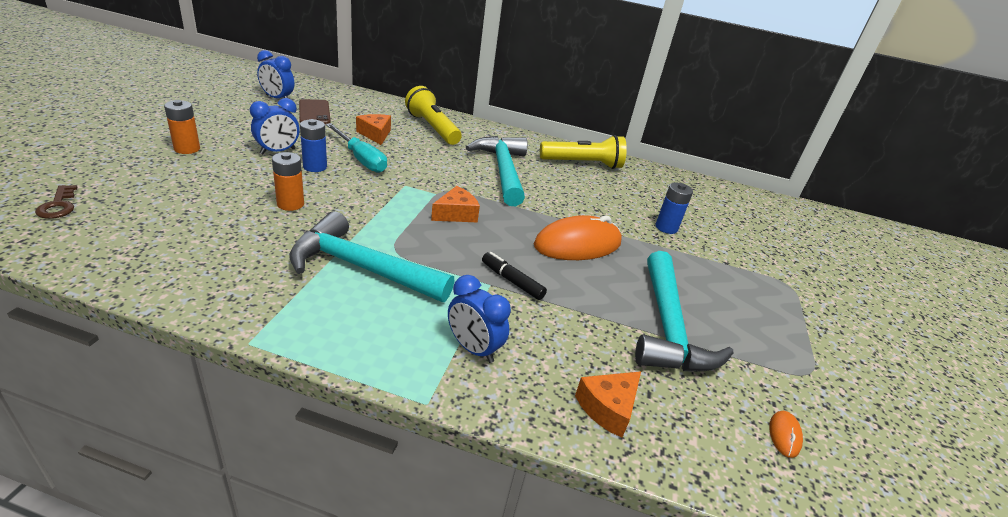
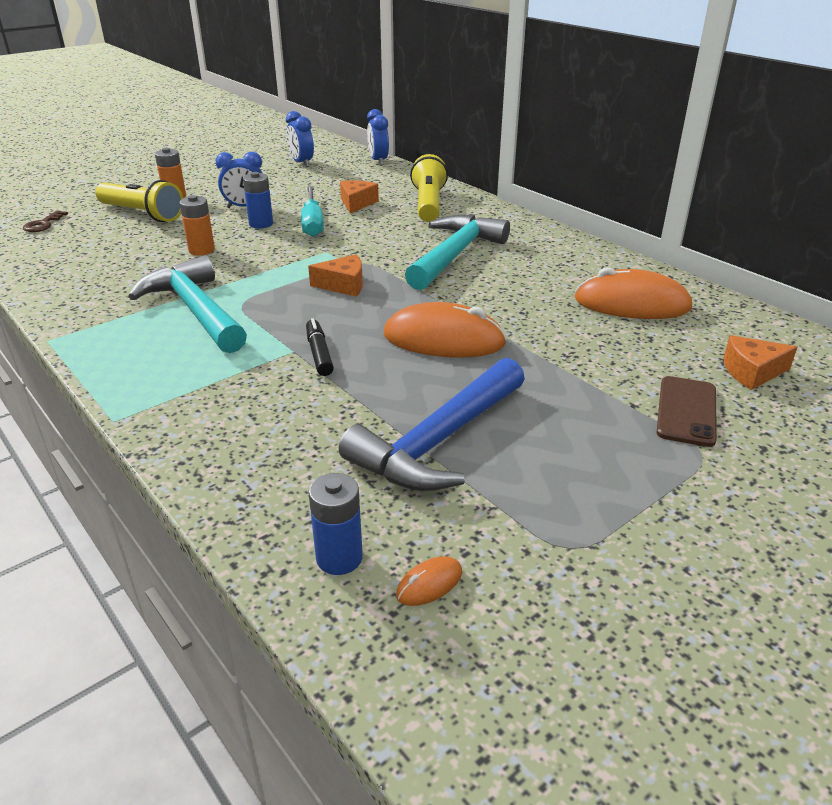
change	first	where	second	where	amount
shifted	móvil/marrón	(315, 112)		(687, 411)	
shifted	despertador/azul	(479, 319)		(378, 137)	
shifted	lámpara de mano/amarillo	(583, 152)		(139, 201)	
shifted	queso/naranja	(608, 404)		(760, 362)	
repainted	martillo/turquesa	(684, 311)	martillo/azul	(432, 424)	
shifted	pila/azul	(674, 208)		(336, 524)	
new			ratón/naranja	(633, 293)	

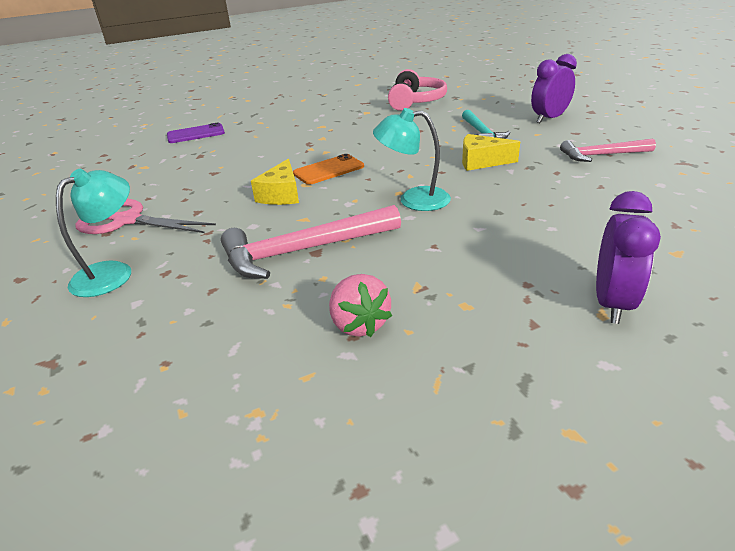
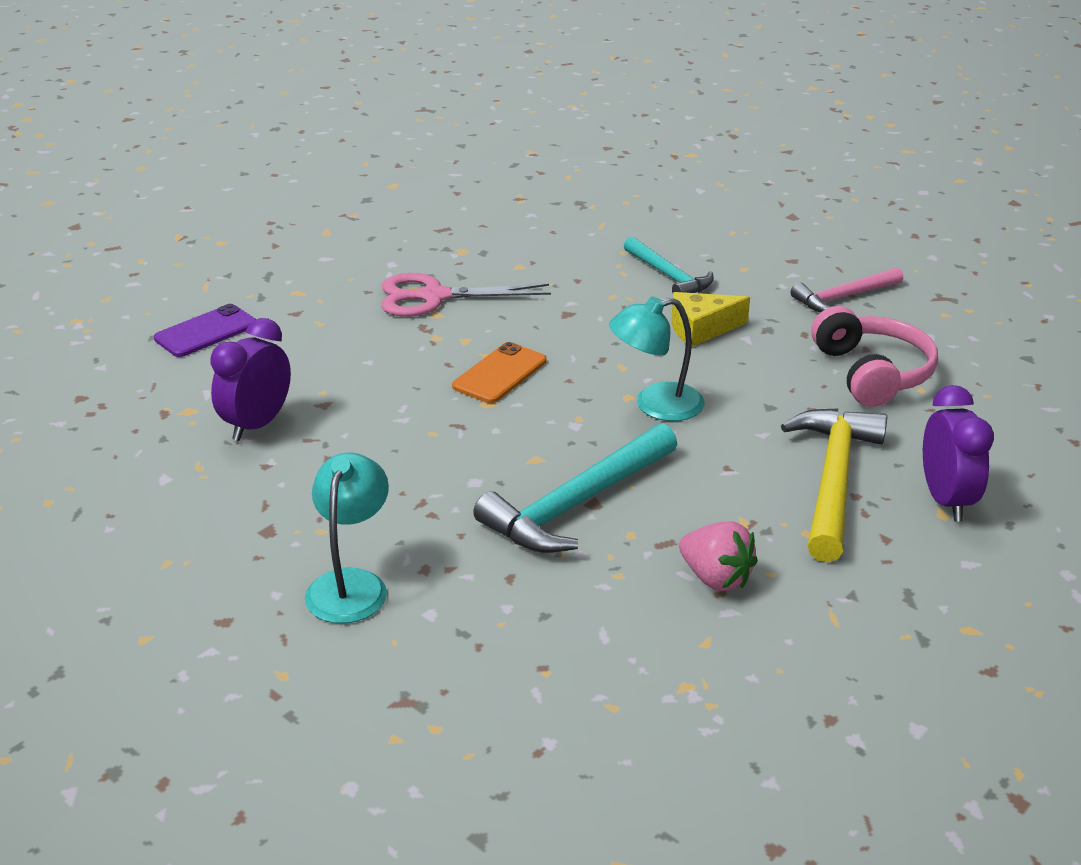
change	first	where	second	where	amount
shifted	tijeras/rosa	(145, 216)		(466, 295)	
repainted	martillo/rosa	(311, 242)	martillo/turquesa	(575, 488)	
gone	queso/amarillo	(275, 182)			
shifted	auriculares/rosa	(417, 90)		(874, 356)	
shifted	despertador/morado	(554, 88)		(250, 379)	
new			martillo/amarillo	(834, 485)	

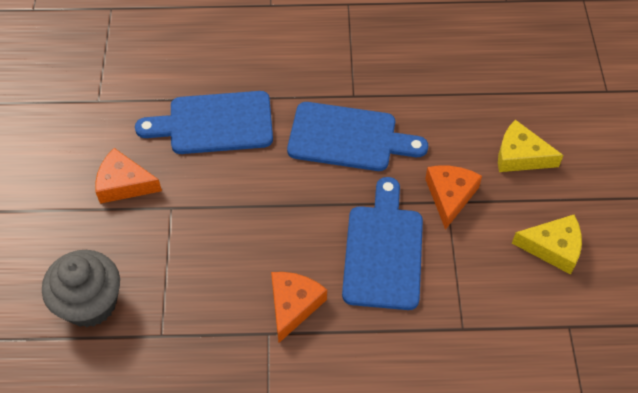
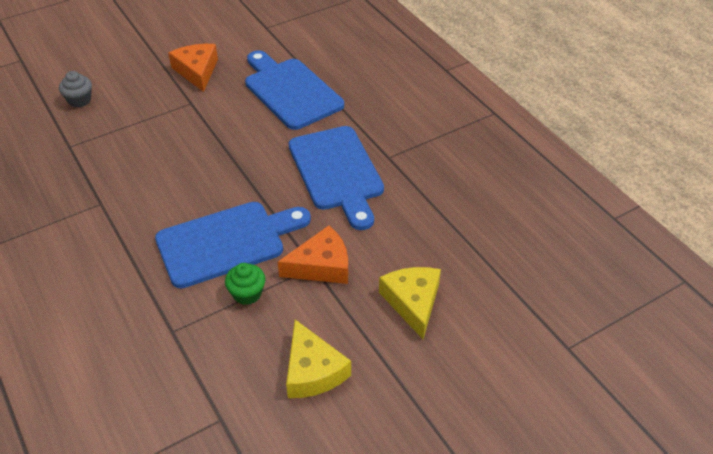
change	first	where	second	where	amount
scaled	magdalena/gris	(81, 288)		(75, 89)	x0.50
gone	queso/naranja	(299, 307)			
new			magdalena/verde	(245, 284)	

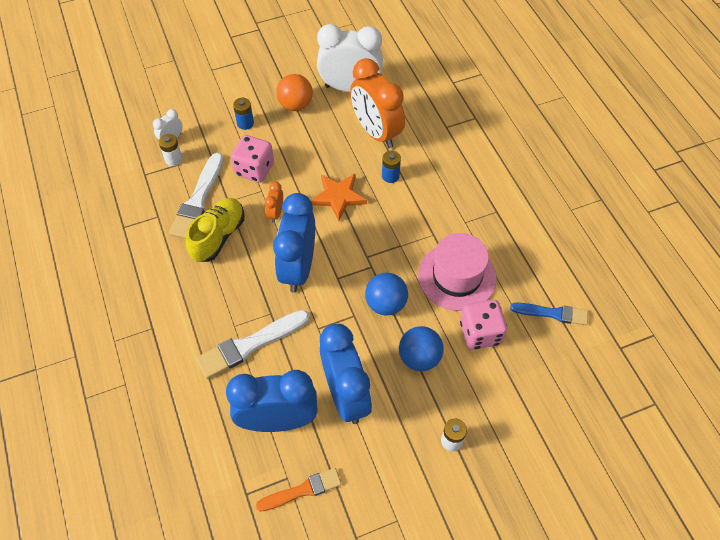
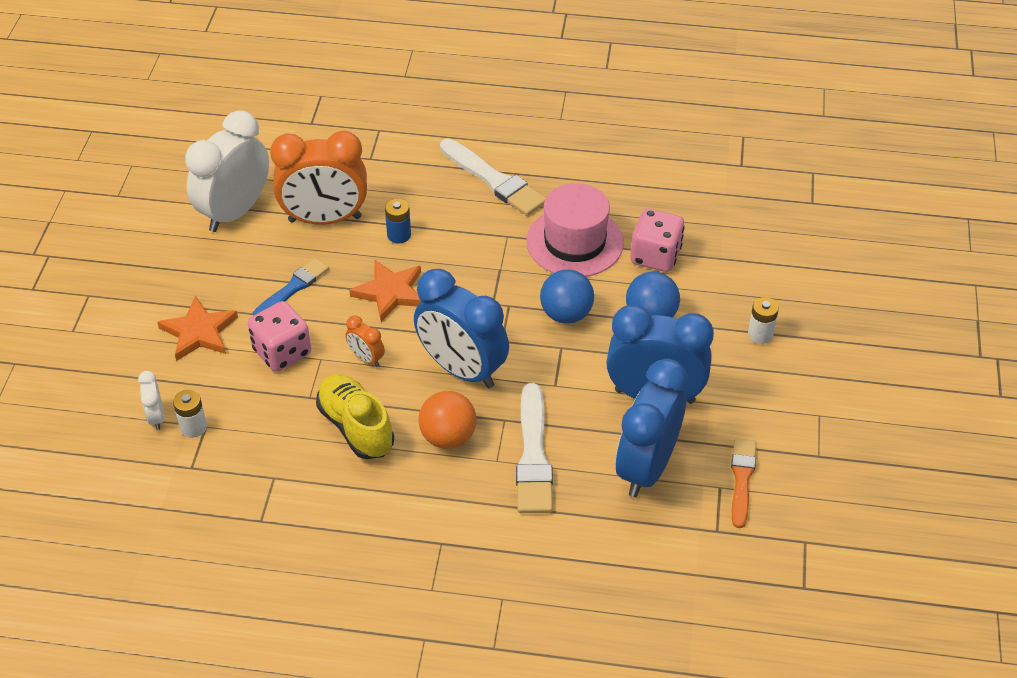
change	first	where	second	where	amount
shifted	pincel/blanco	(196, 196)		(493, 177)	
swapped	pila/azul	(243, 114)	estrella/naranja	(197, 328)	
shifted	pelota/naranja	(294, 92)		(447, 420)	
shifted	pincel/azul	(549, 314)		(291, 287)	

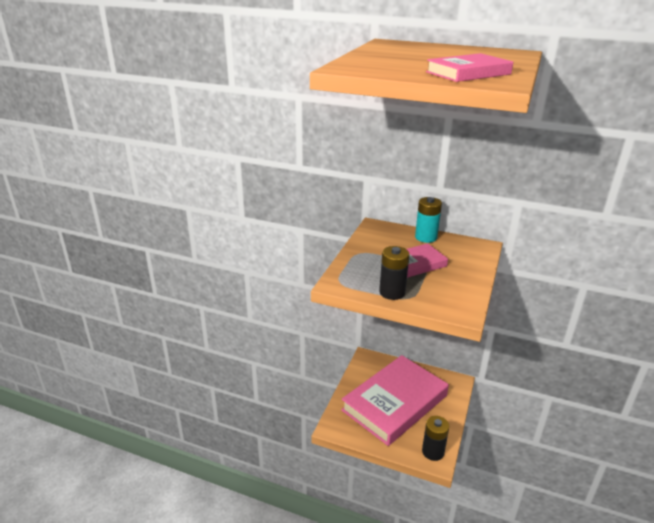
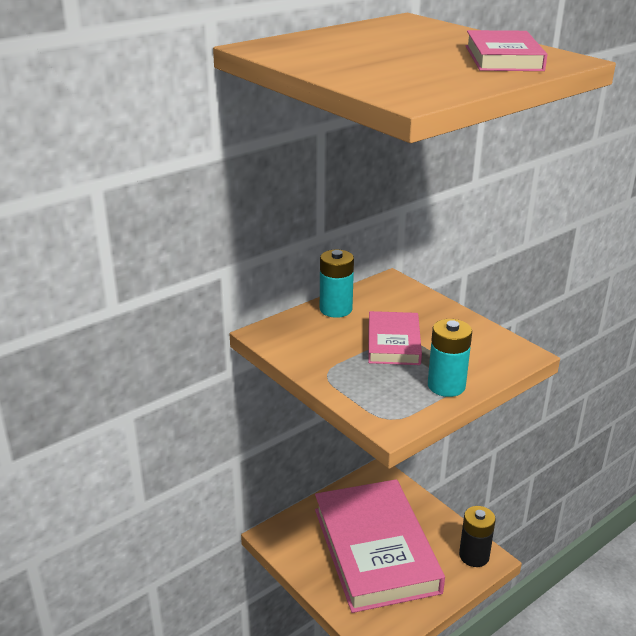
change	first	where	second	where	amount
repainted	pila/negro	(394, 273)	pila/turquesa	(450, 358)	

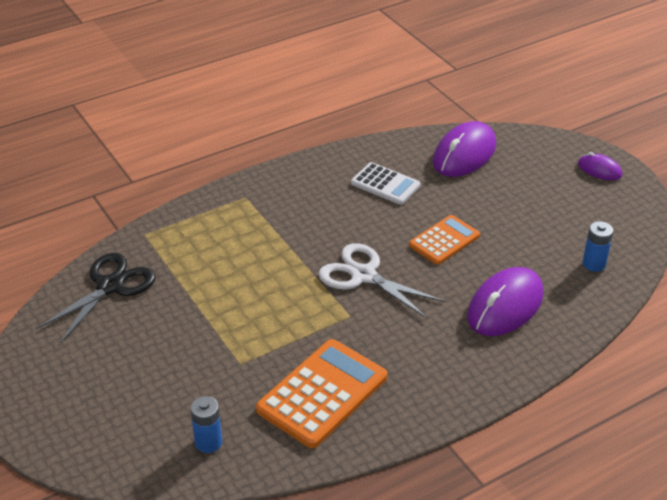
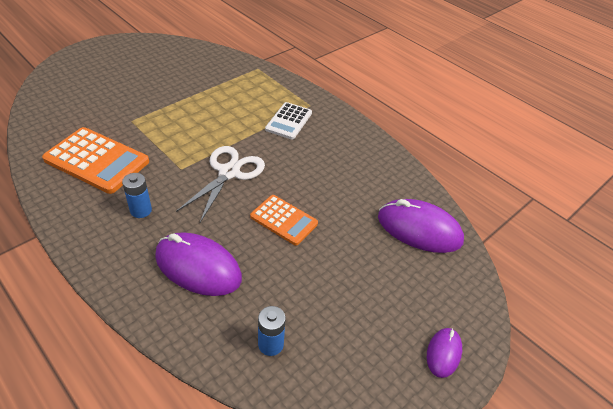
change	first	where	second	where	amount
gone	tijeras/negro	(96, 298)			
shifted	pila/azul	(206, 424)		(137, 195)	
shifted	calculadora/blanco	(386, 183)		(288, 120)	

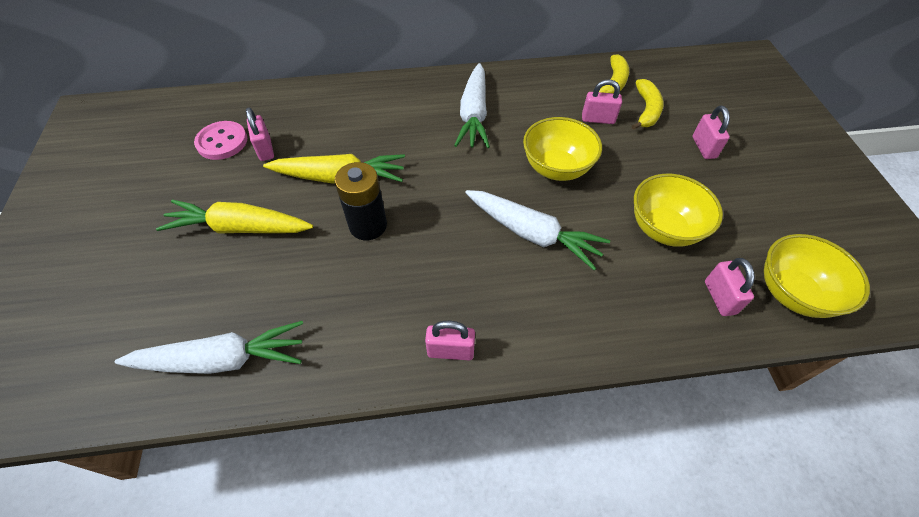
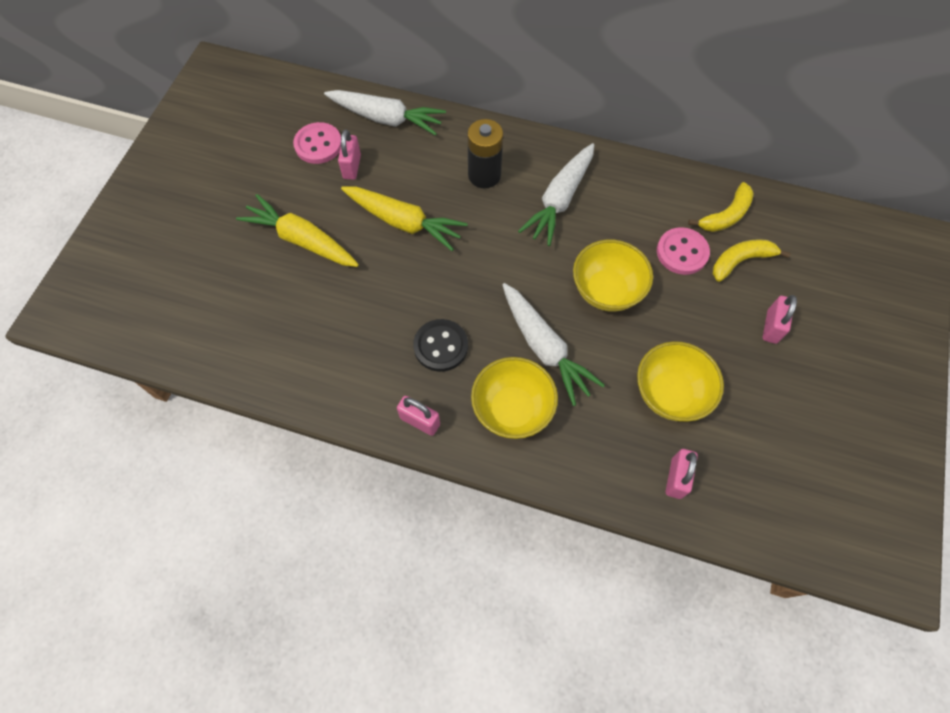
change	first	where	second	where	amount
shifted	zanahoria/blanco	(209, 347)		(385, 113)	
shifted	pila/negro	(360, 201)		(485, 153)	
swapped	candado/rosa	(602, 101)	botón/rosa	(683, 251)	
rotated	plátano/amarillo	(647, 104)		(752, 260)	150 degrees counterclockwise
shifted	cuenco/amarillo	(817, 276)		(514, 398)	
new			botón/negro	(440, 345)	

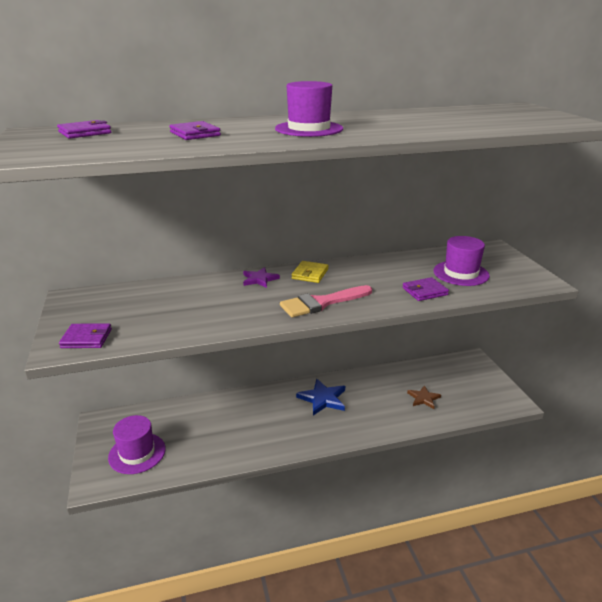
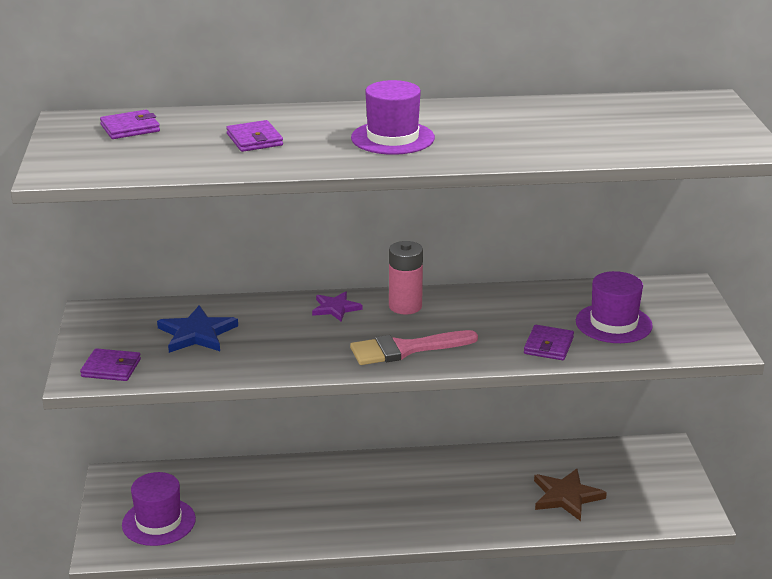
change	first	where	second	where	amount
swapped	cartera/amarillo	(309, 272)	pila/rosa	(406, 278)	
shifted	estrella/azul	(320, 397)		(197, 329)	
rotated	cartera/morado	(426, 289)		(549, 342)	60 degrees counterclockwise
scaled	estrella/marrón	(424, 397)		(570, 495)	x1.54

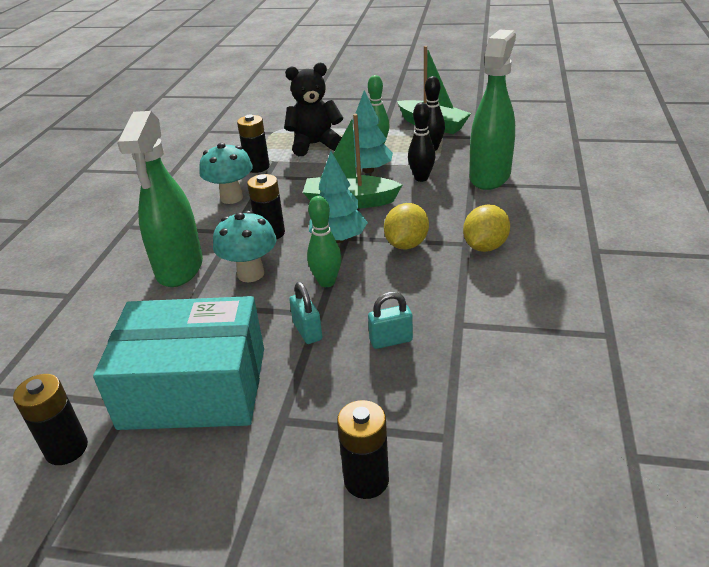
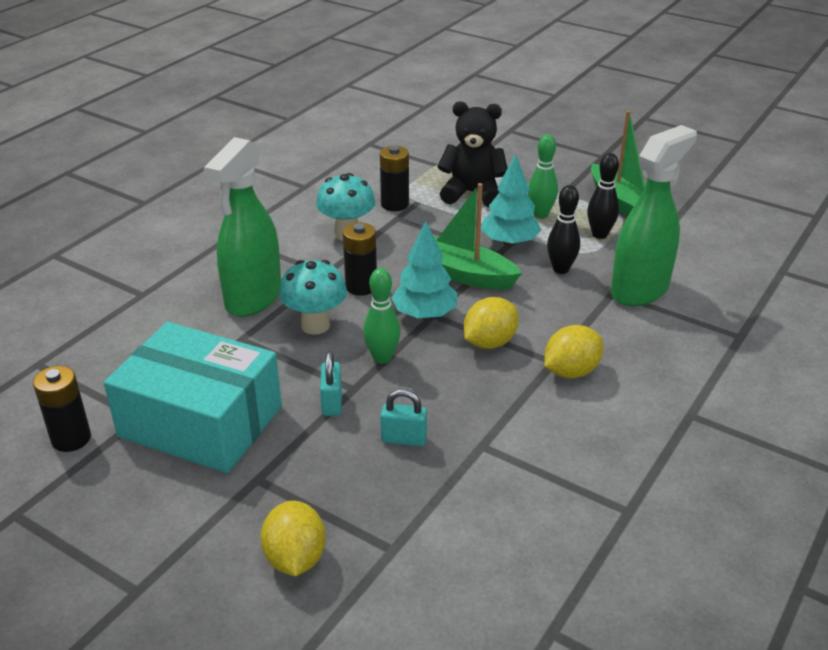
change	first	where	second	where	amount
swapped	pila/negro	(363, 449)	limón/amarillo	(293, 538)	

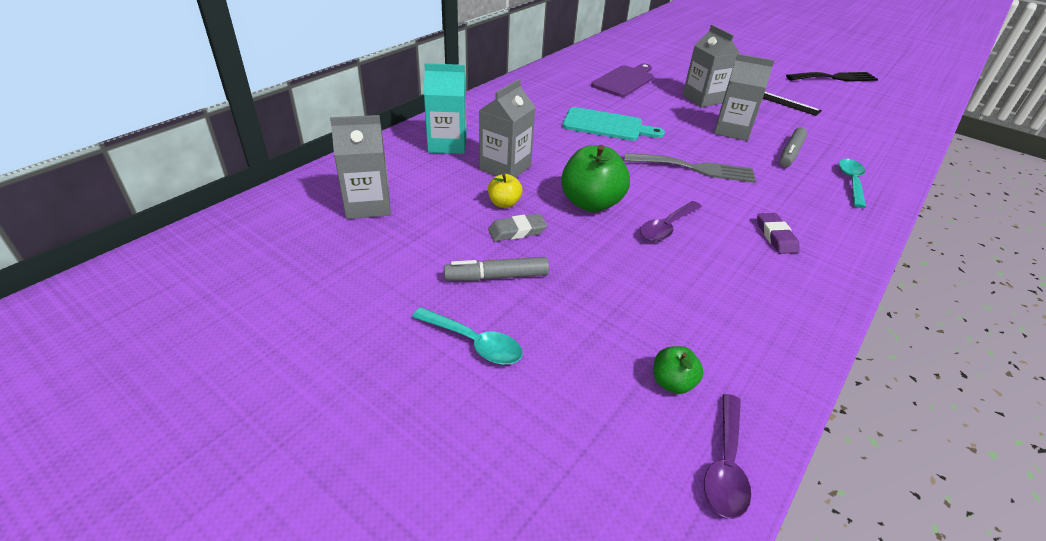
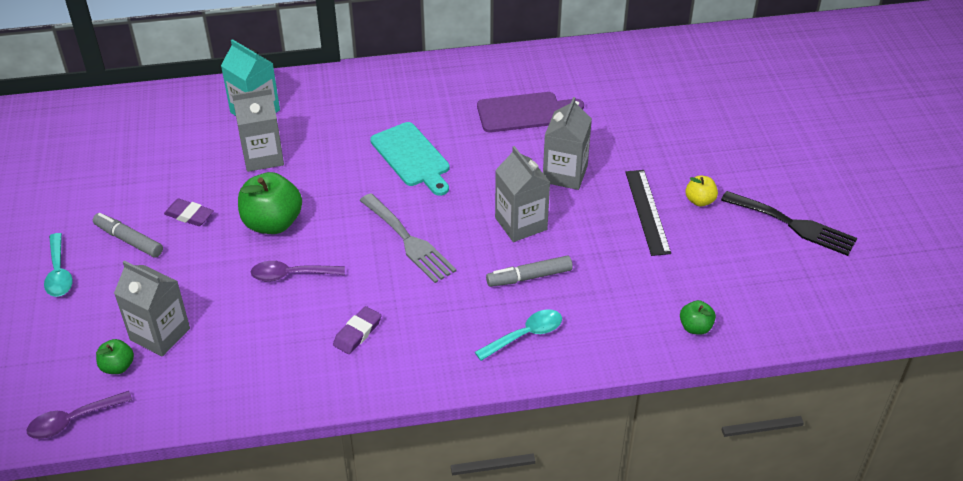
change	first	where	second	where	amount
shifted	cartón de leche/gris	(360, 167)		(152, 309)	
shifted	manzana/amarillo	(505, 191)		(701, 191)	
repainted	goma de borrar/gris	(517, 227)	goma de borrar/morado	(189, 212)	
new			manzana/verde	(698, 317)	

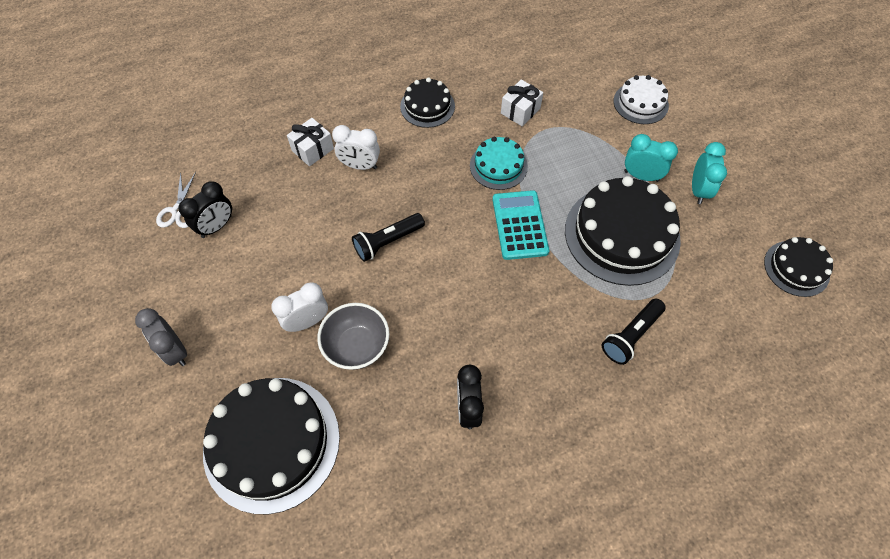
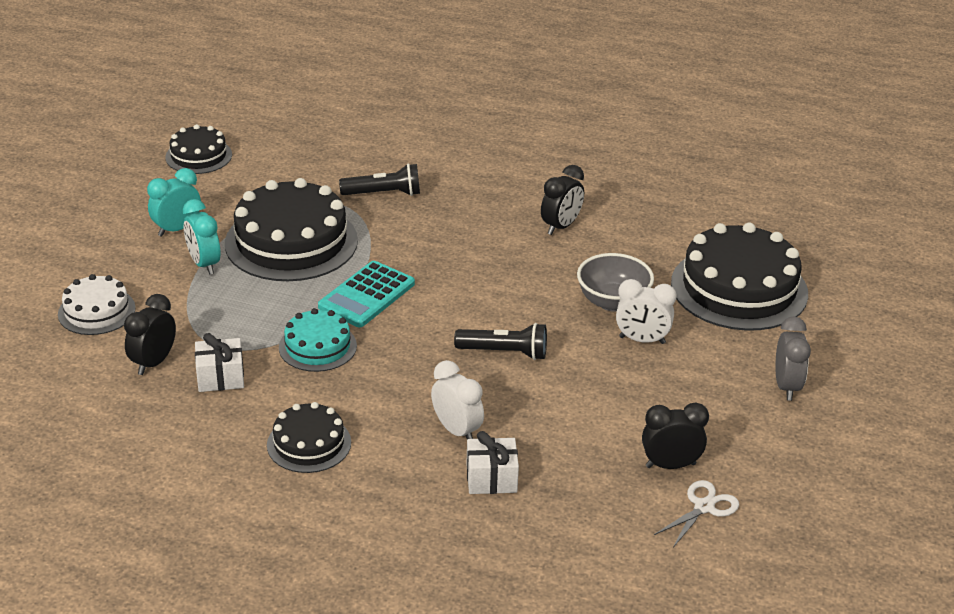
change	first	where	second	where	amount
new			despertador/negro	(150, 334)	

